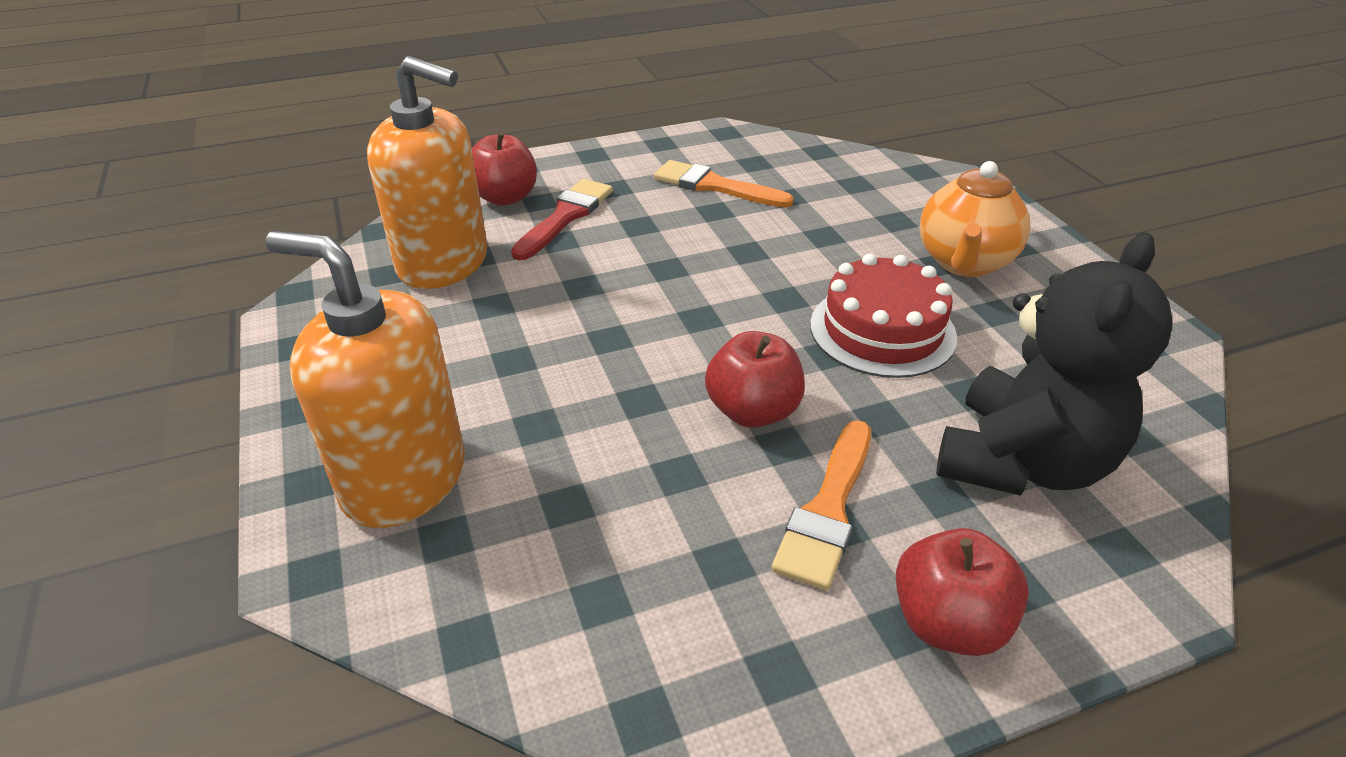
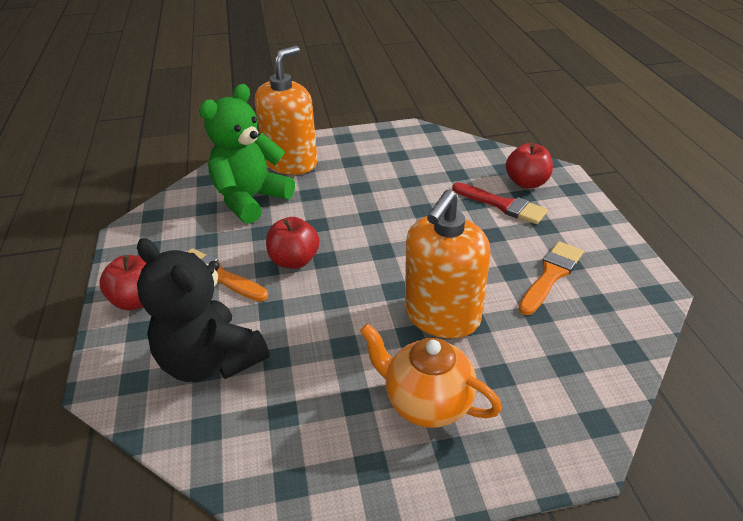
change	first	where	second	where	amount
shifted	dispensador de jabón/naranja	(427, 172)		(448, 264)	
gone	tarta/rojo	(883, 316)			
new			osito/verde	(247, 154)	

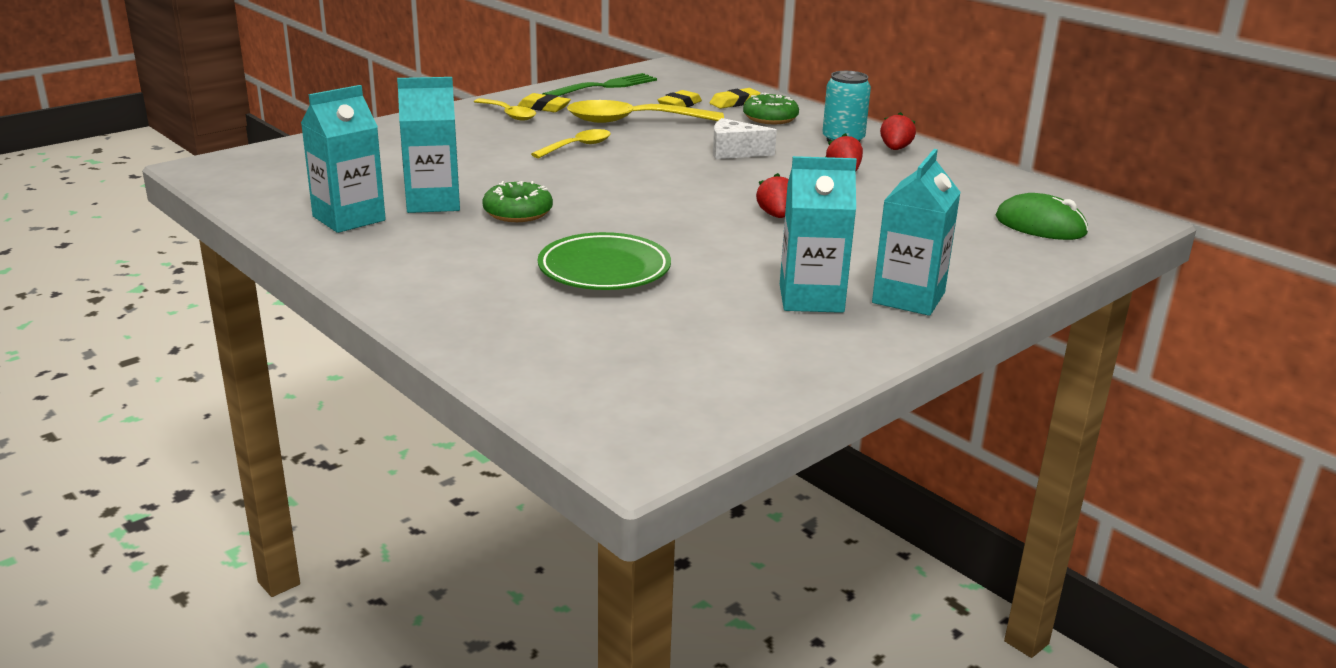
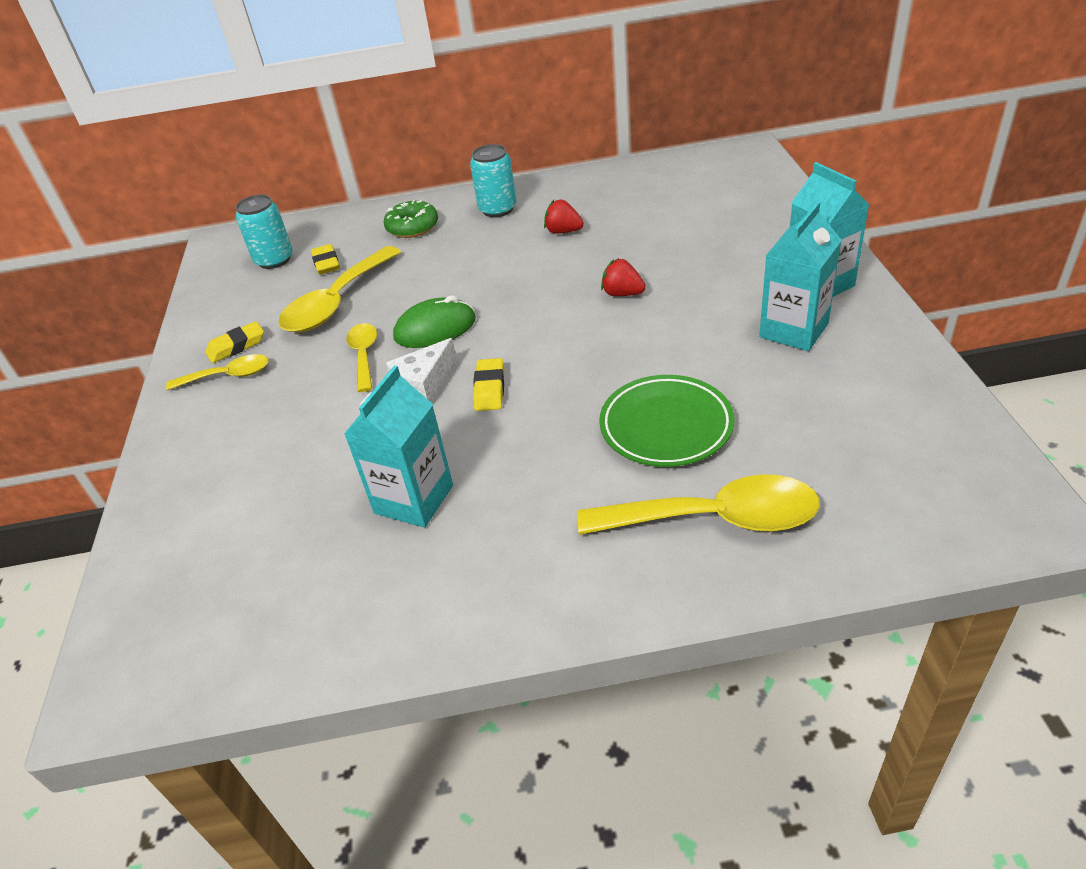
change	first	where	second	where	amount
gone	cartón de leche/turquesa	(343, 159)			
gone	rosquilla/verde	(517, 201)			
gone	tenedor/verde	(600, 84)			
shifted	goma de borrar/amarillo	(735, 98)		(488, 384)	
shifted	queso/blanco	(745, 138)		(421, 370)	
gone	fresa/rojo	(898, 131)			
shifted	ratón/verde	(1042, 216)		(434, 322)	
new			lata/turquesa	(264, 232)	
new			cuchara/amarillo	(698, 505)	

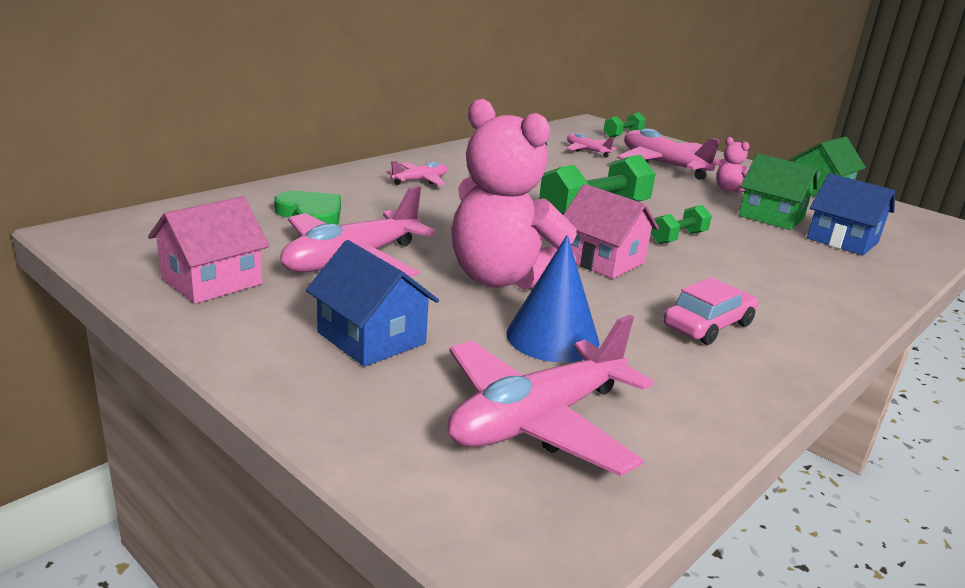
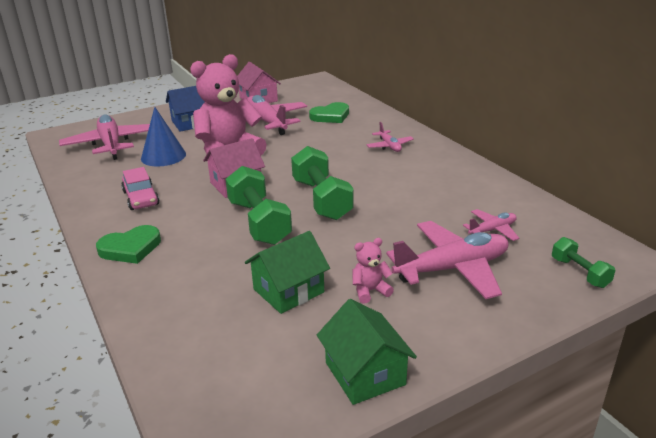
change	first	where	second	where	amount
scaled	mancuerna/verde	(681, 224)		(258, 205)	x1.85
gone	casa/azul	(851, 214)			
new			corazón/verde	(128, 244)	

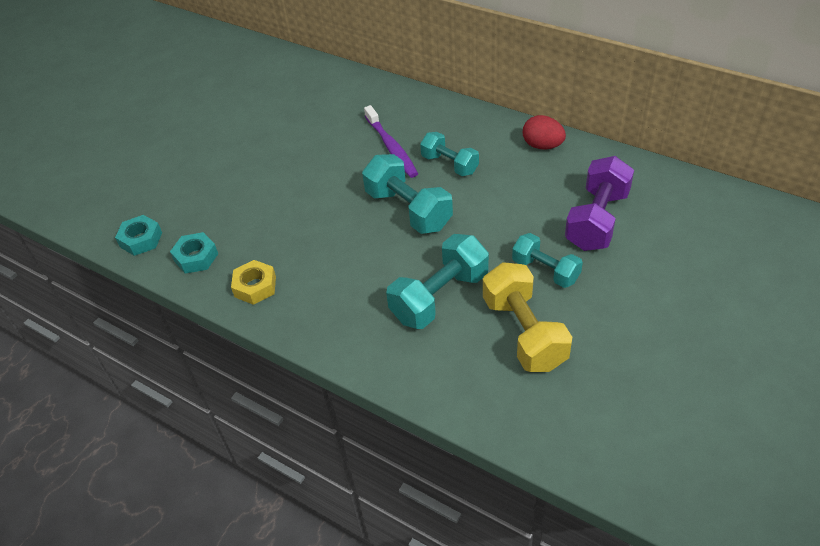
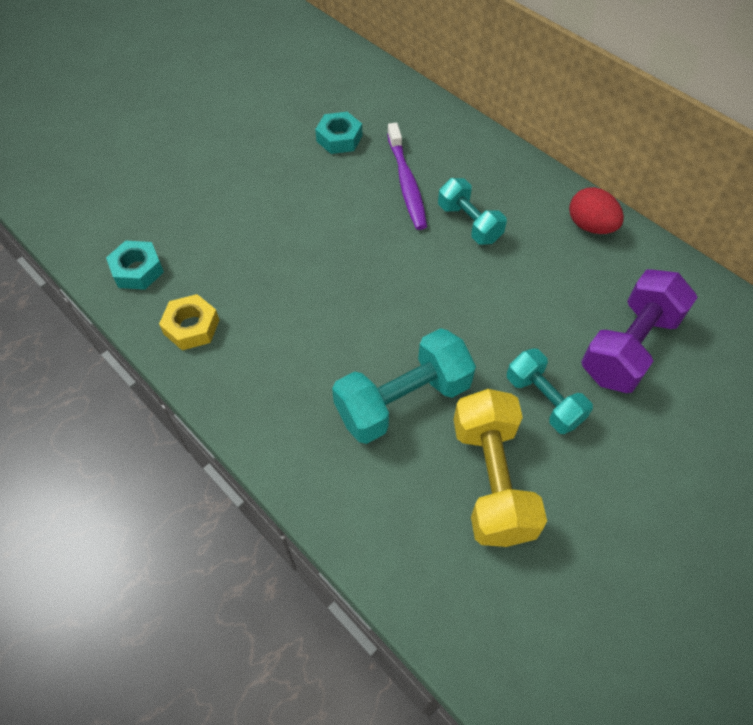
change	first	where	second	where	amount
shifted	tuerca/turquesa	(138, 235)		(338, 133)	
gone	mancuerna/turquesa	(407, 194)			

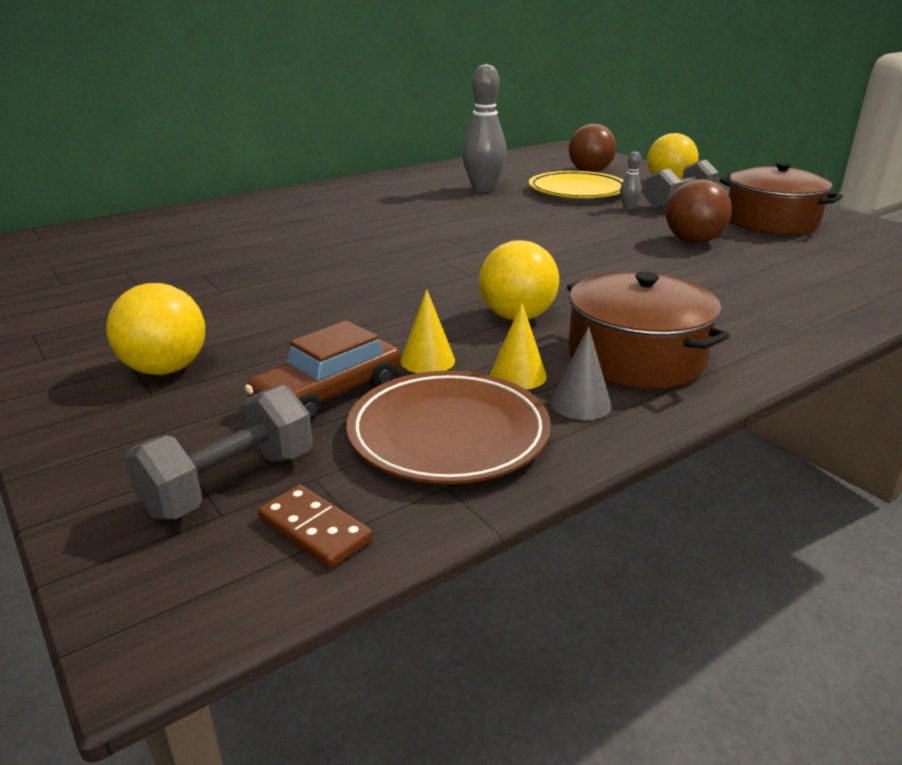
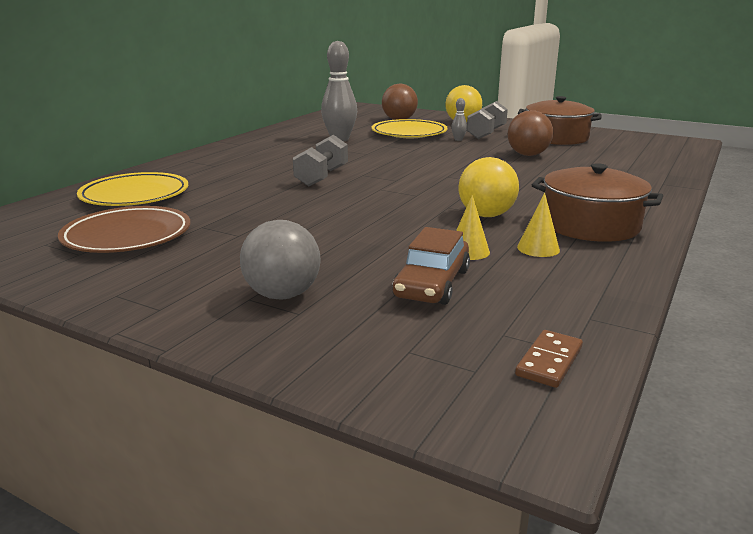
change	first	where	second	where	amount
repainted	pelota/amarillo	(155, 329)	pelota/gris	(280, 260)	
shifted	mancuerna/gris	(218, 452)		(320, 160)	
rotated	ficha de dominó/marrón	(315, 526)		(549, 359)	75 degrees counterclockwise
shifted	plato/marrón	(449, 427)		(124, 229)	
gone	cono/gris	(581, 373)			
new			plato/amarillo	(132, 189)	

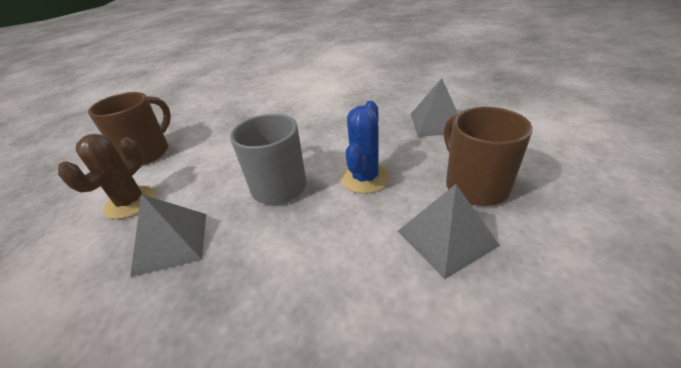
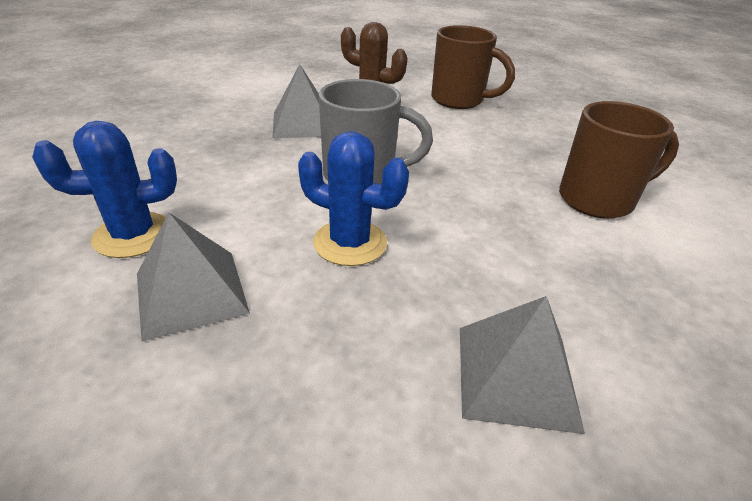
change	first	where	second	where	amount
shifted	taza/marrón	(488, 156)		(619, 160)	
new			cactus/azul	(104, 189)	

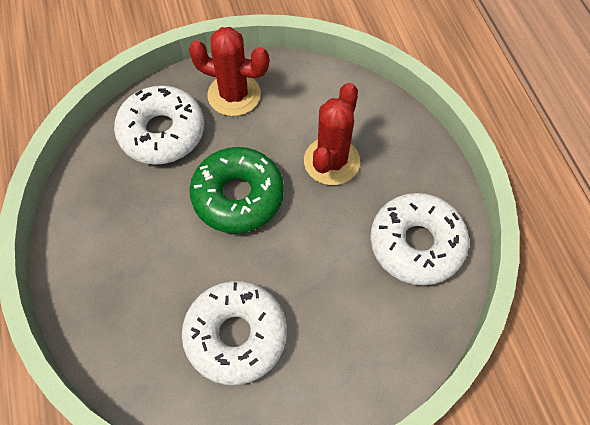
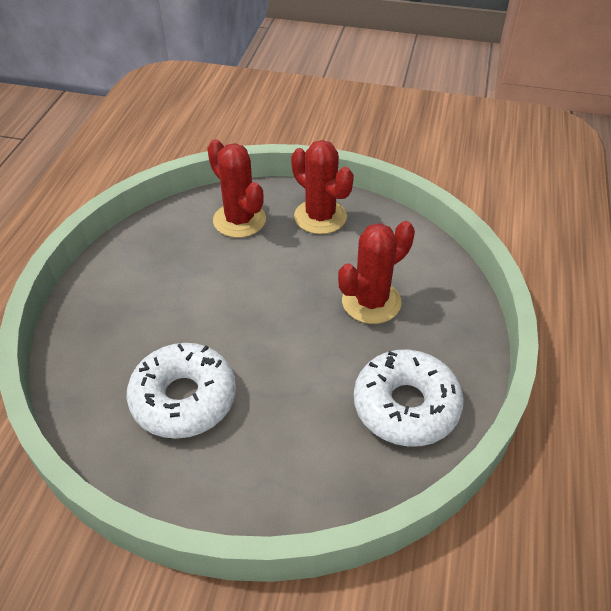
change	first	where	second	where	amount
swapped	rosquilla/blanco	(159, 125)	cactus/rojo	(236, 188)	
gone	rosquilla/verde	(237, 190)			

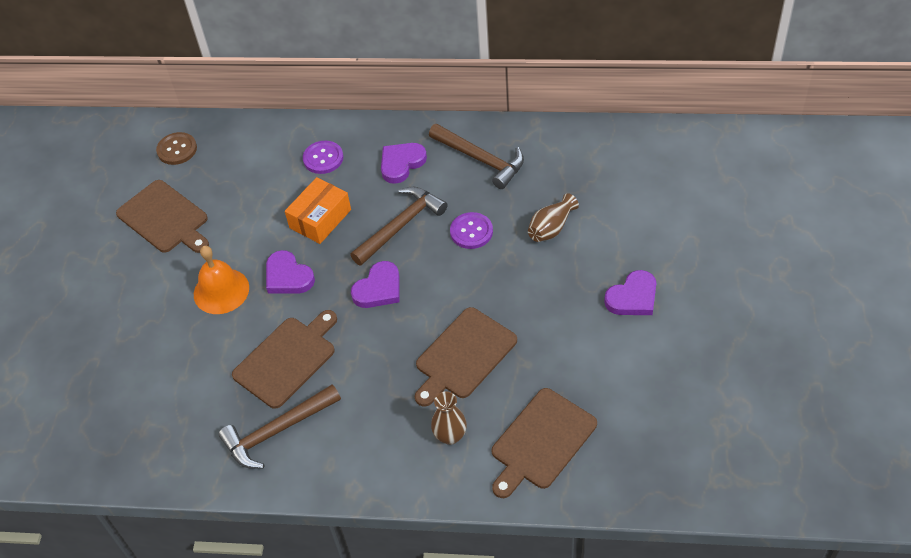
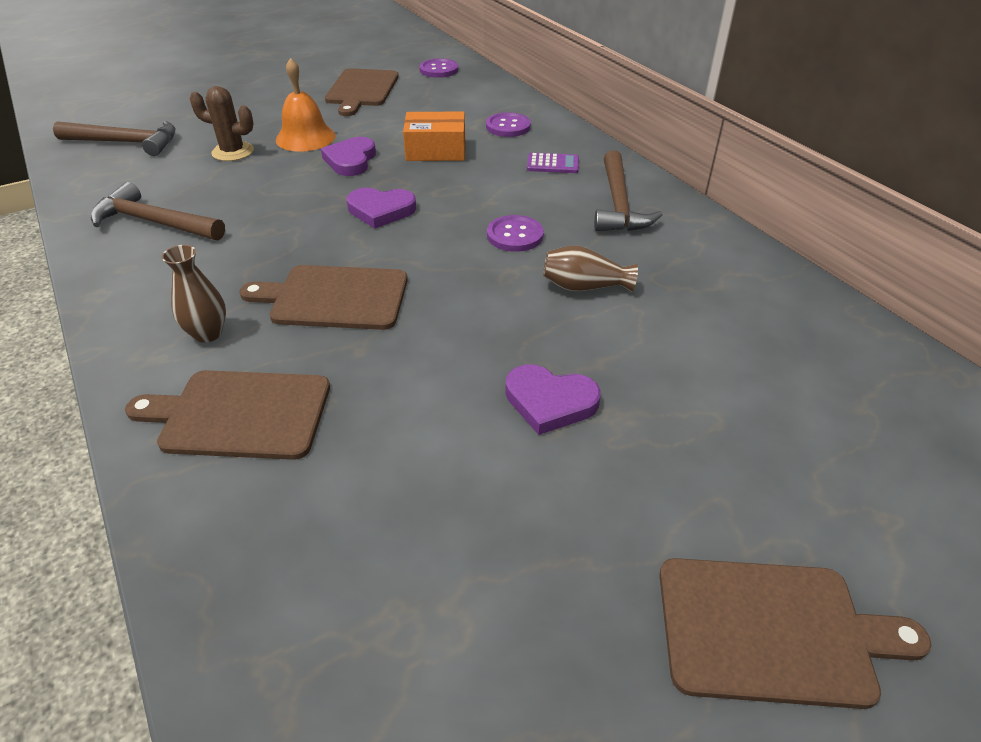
change	first	where	second	where	amount
repainted	botón/marrón	(176, 148)	botón/morado	(438, 68)	
shifted	tabla de cortar/marrón	(284, 359)		(795, 633)	
shifted	martillo/marrón	(398, 226)		(114, 138)	
swapped	corazón/morado	(404, 163)	calculadora/morado	(553, 163)	
new			cactus/marrón	(222, 123)	

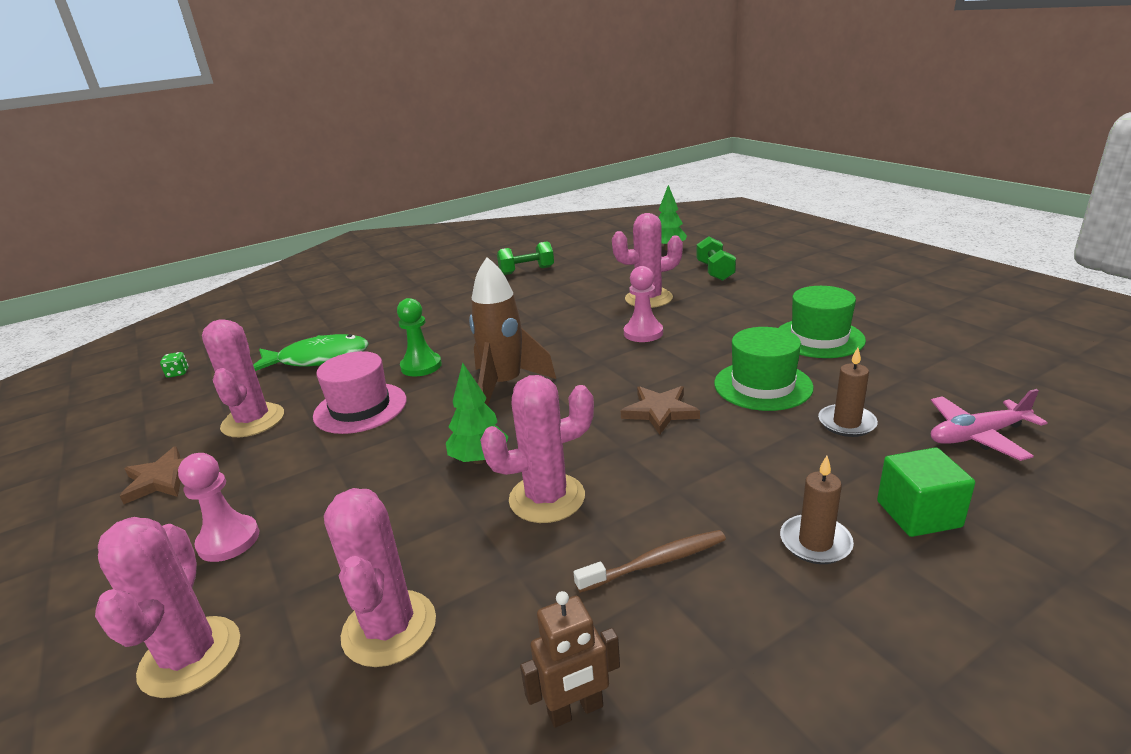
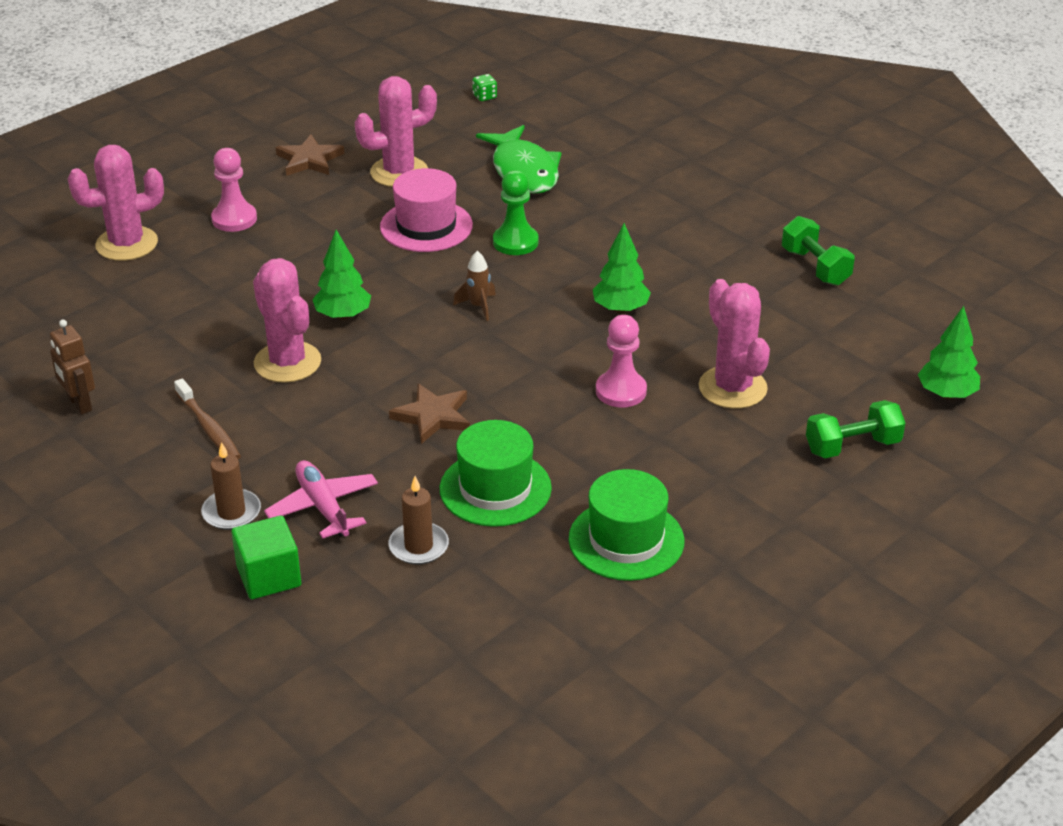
change	first	where	second	where	amount
gone	cactus/rosa	(380, 577)			
scaled	cohete/marrón	(512, 331)		(474, 286)	x0.46
shifted	avión/rosa	(989, 425)		(321, 499)	
new			árbol/verde	(622, 268)	

